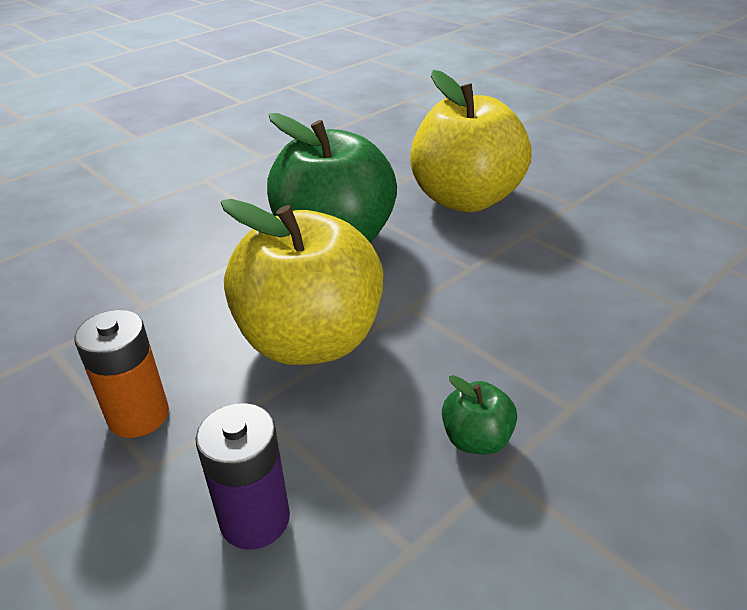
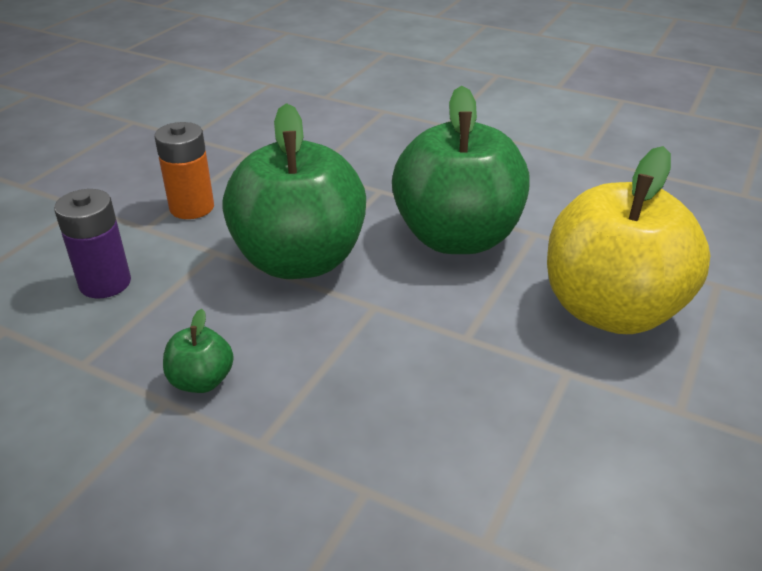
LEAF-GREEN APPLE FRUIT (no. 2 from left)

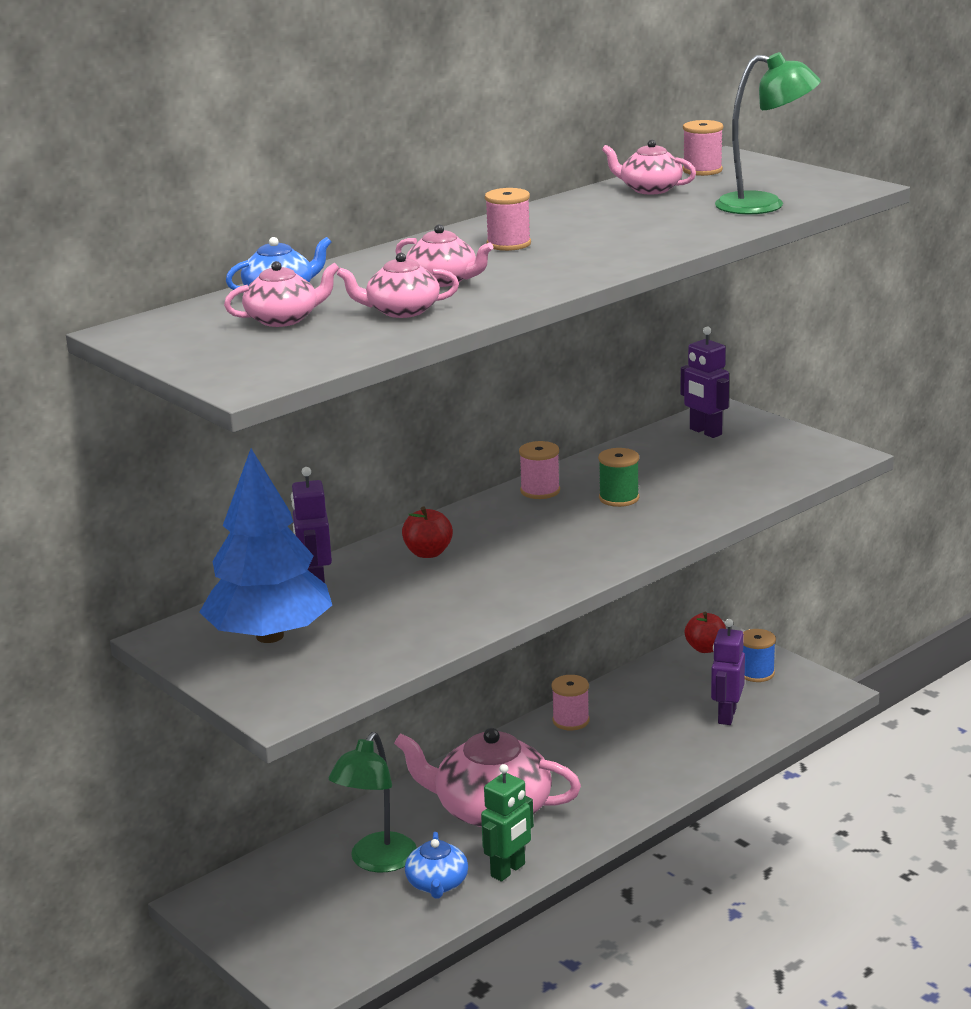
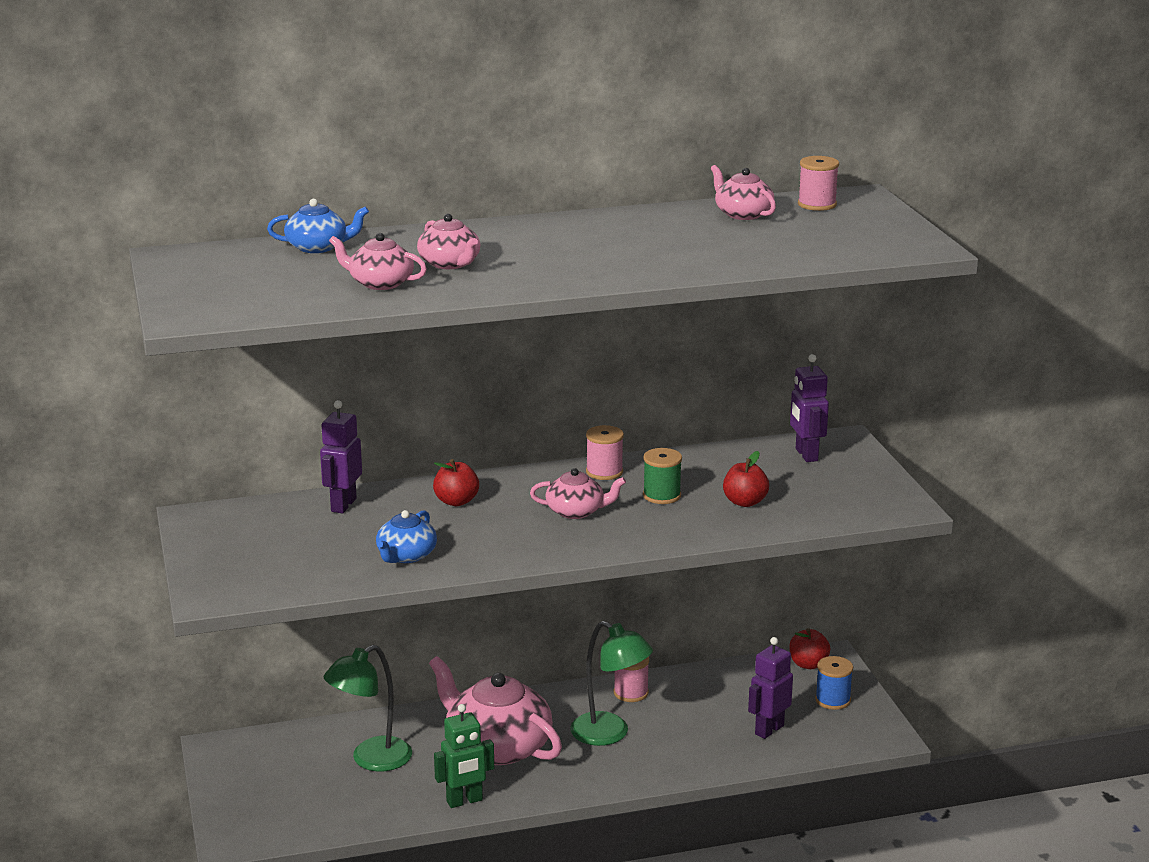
ROYAL BLUE TEA POT (no. 2 from left)
ROSY TEA POT (no. 4 from left)
LEAF-GREEN DESK LAMP (no. 2 from left)
CRIMSON APPLE FRUIT (no. 2 from left)
ROYAL BLUE TOY TREE
ROSY BOBBIN (no. 1 from left in the first image)

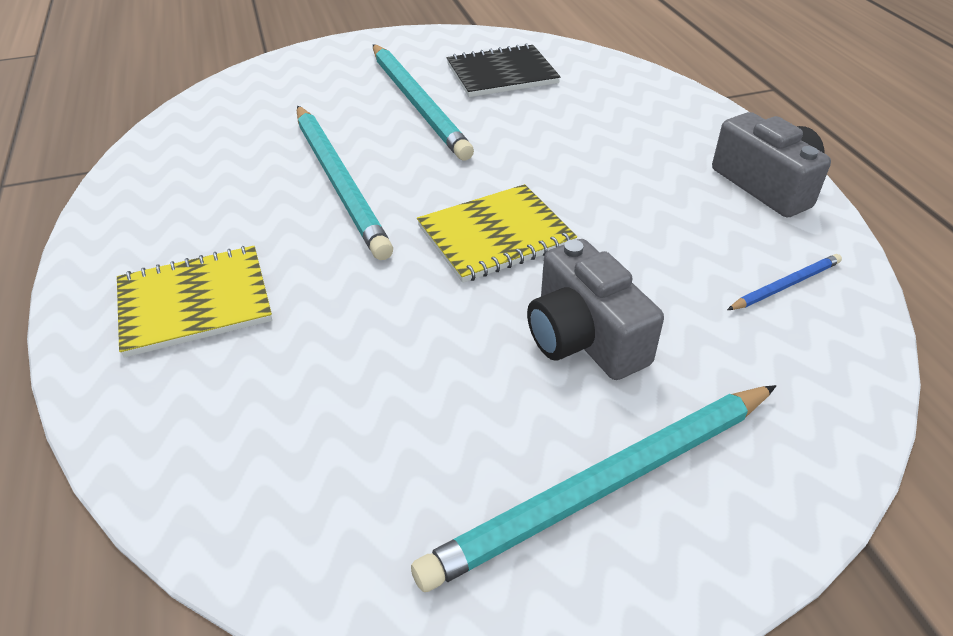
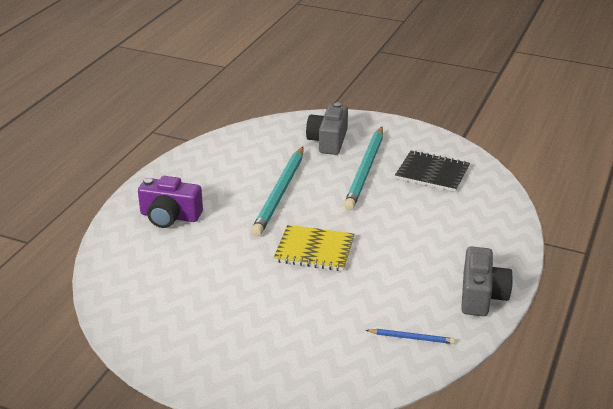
VIOLET PHOTO CAMERA
GREY PHOTO CAMERA (no. 1 from left)
AQUA PENCIL (no. 3 from left in the first image)

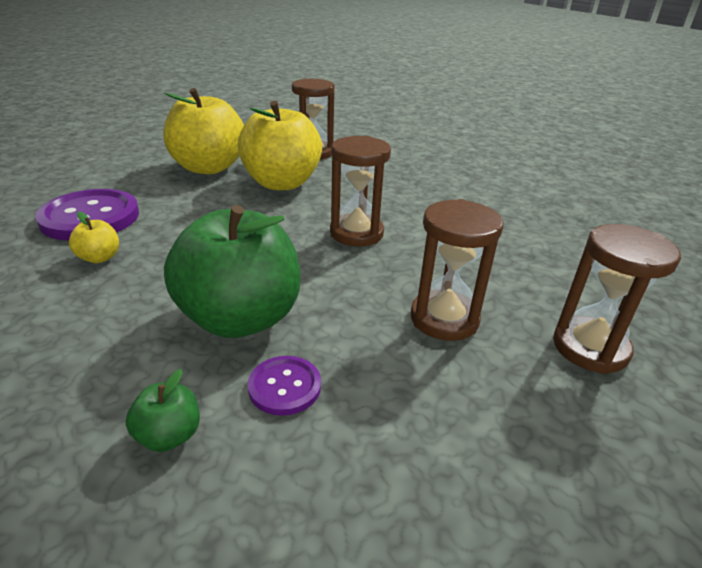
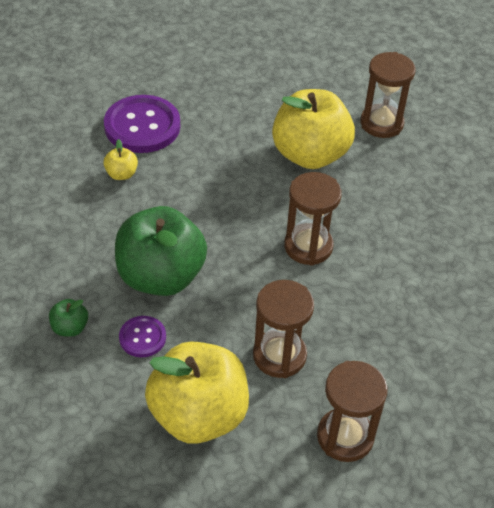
BRIGHT YELLOW APPLE FRUIT (no. 2 from left)

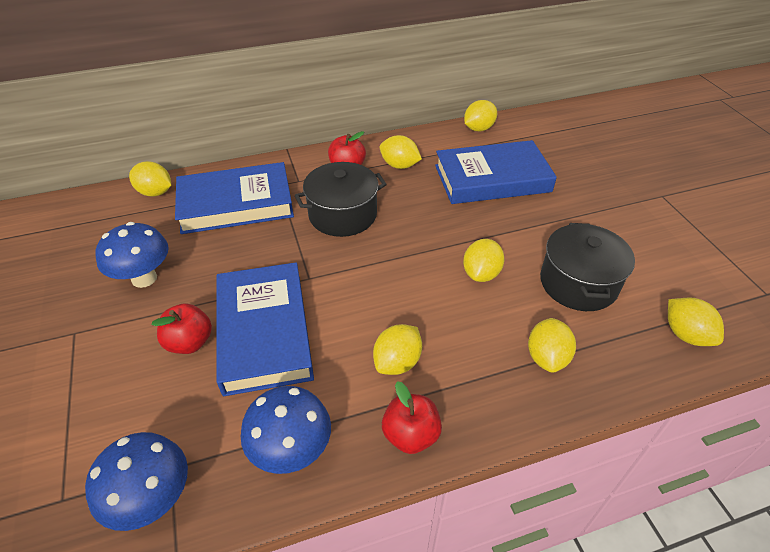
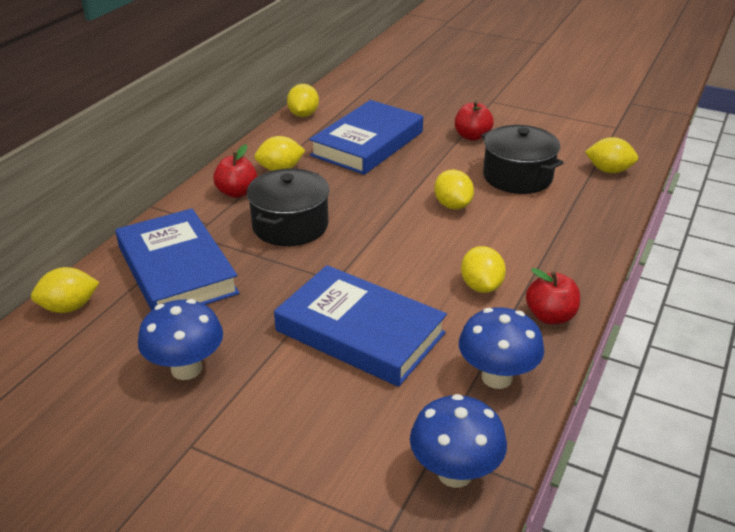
ROYAL BLUE HARDBACK (no. 1 from left)
CRIMSON APPLE FRUIT (no. 2 from left)
BRIGHT YELLOW CITRUS FRUIT (no. 6 from left in the first image)

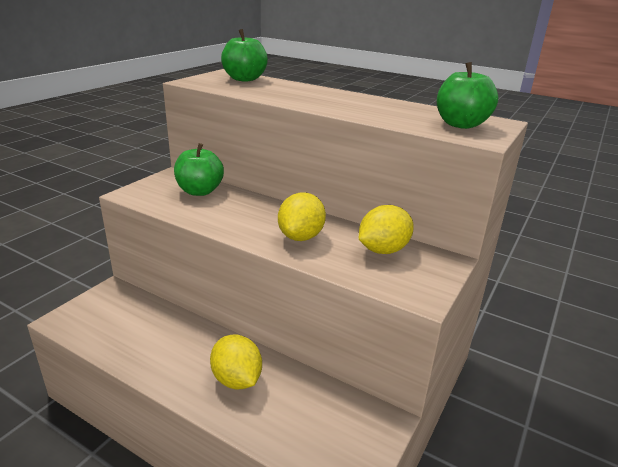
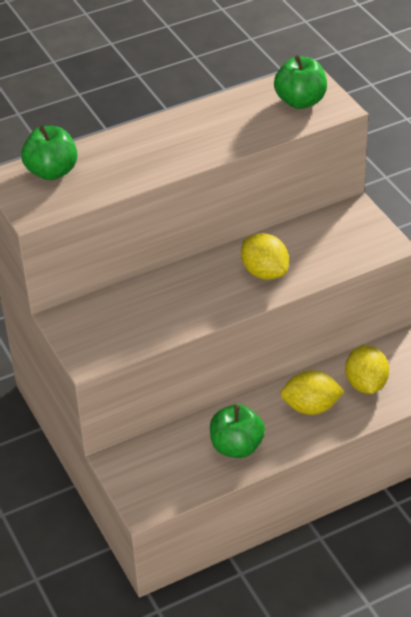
LEAF-GREEN APPLE FRUIT (no. 2 from left)
BRIGHT YELLOW CITRUS FRUIT (no. 3 from left)

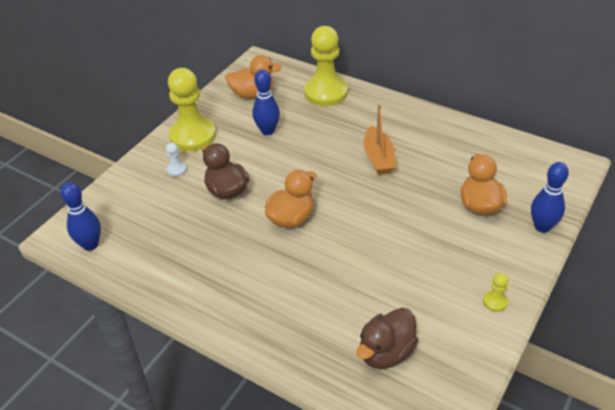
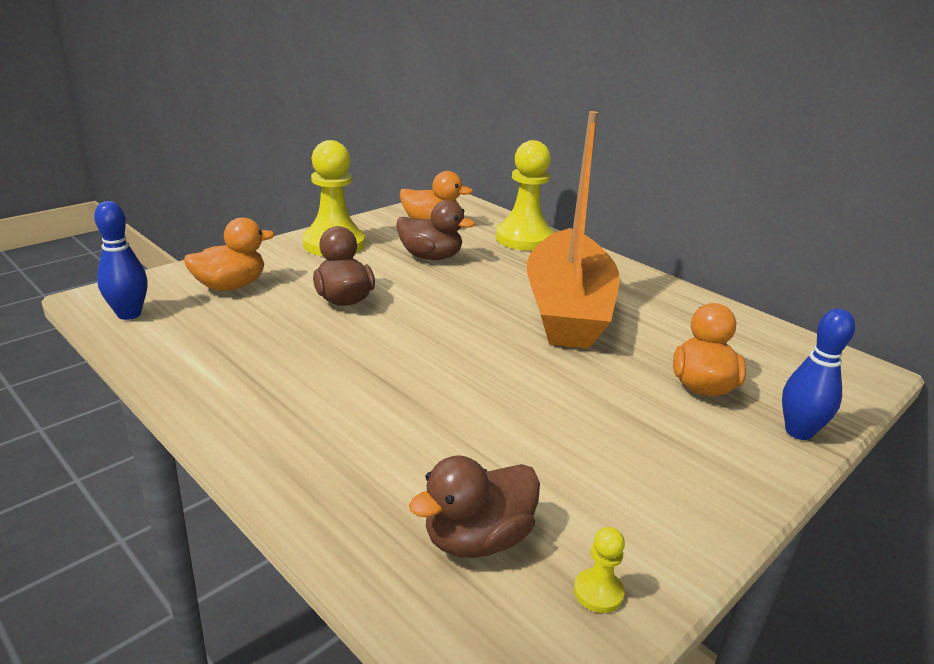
BRIGHT ORANGE DUCK (no. 1 from left)
DARK BROWN DUCK (no. 2 from left)
BRIGHT ORANGE BOAT
BRIGHT YELLOW GAME PAWN (no. 3 from left)
PURE WHITE GAME PAWN

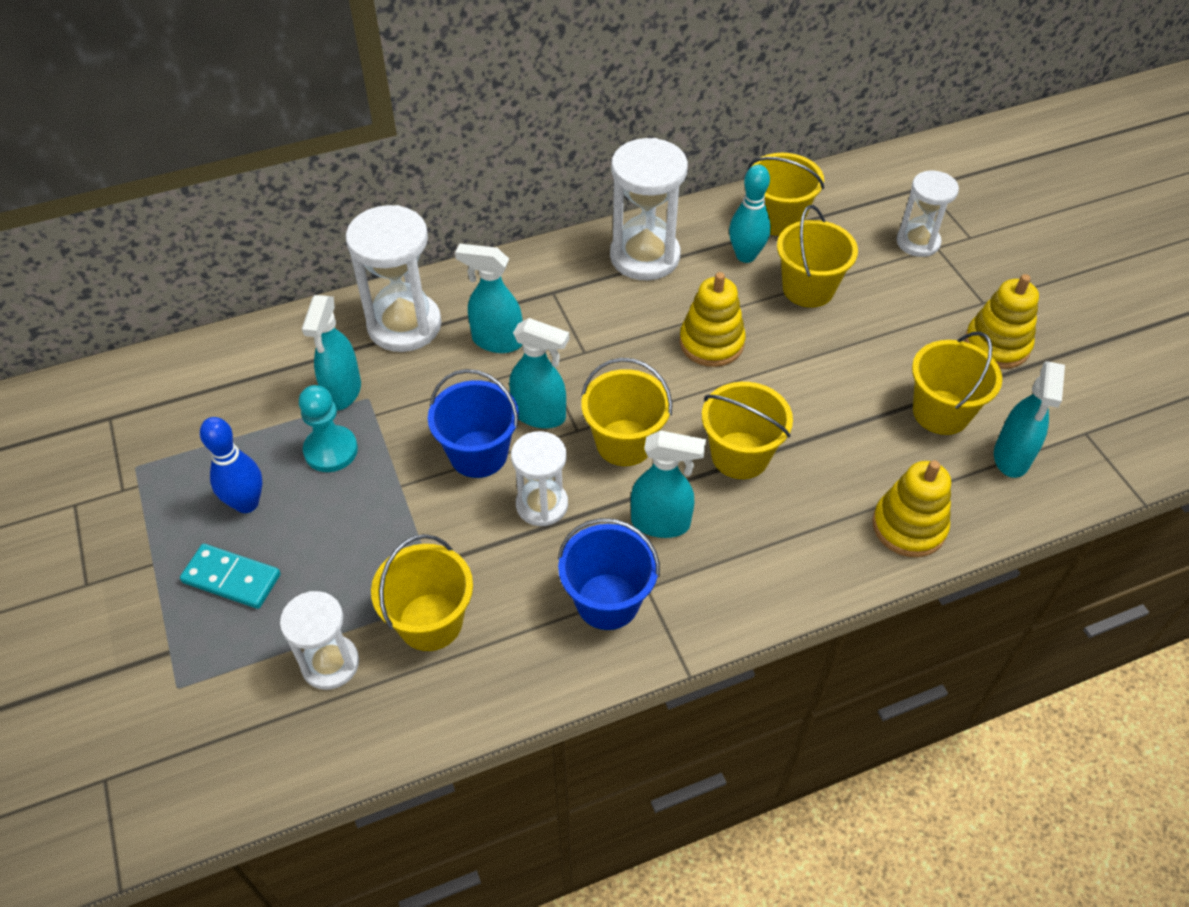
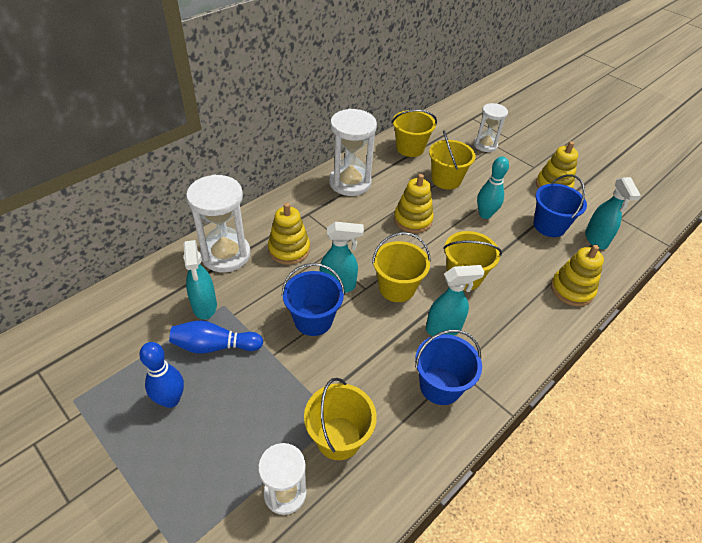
ROYAL BLUE SKITTLE (no. 2 from left)
BRIGHT YELLOW STACKING RINGS (no. 1 from left)
AQUA SKITTLE
ROYAL BLUE PAIL (no. 3 from left)
AQUA DOMINO PIECE
PURE WHITE HOURGLASS (no. 3 from left in the first image)

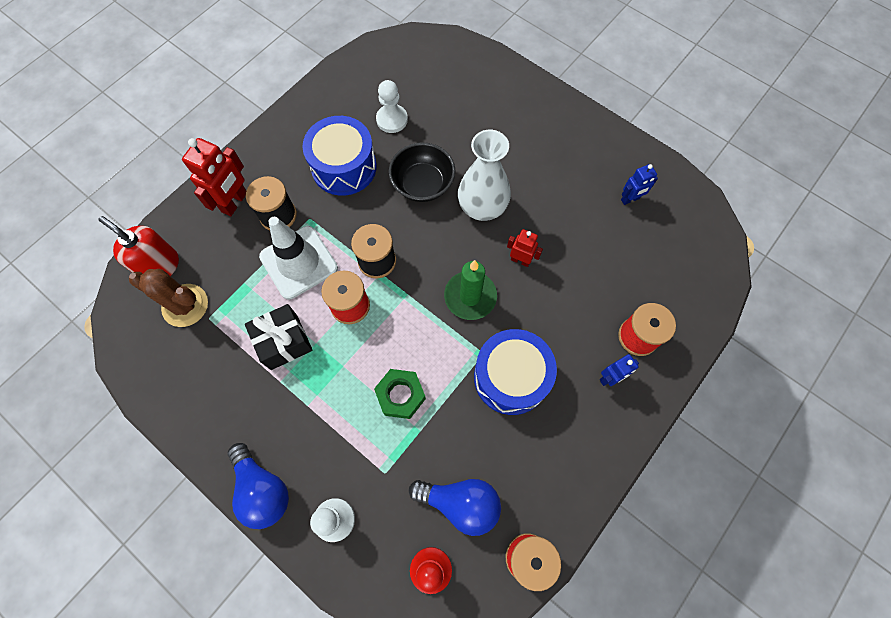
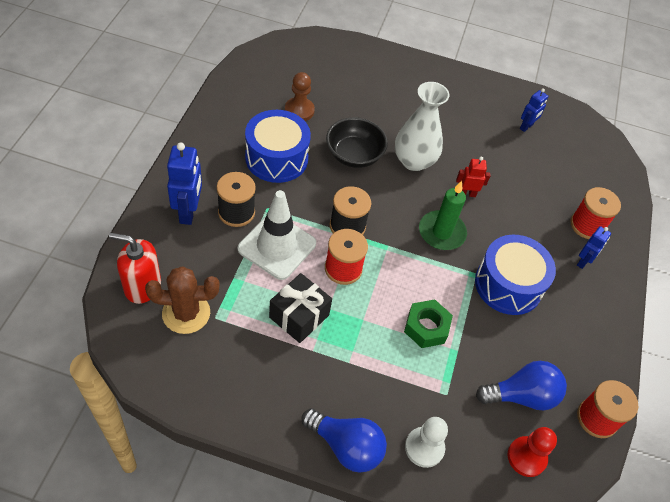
ROYAL BLUE ROBOT (no. 1 from left)
DARK BROWN GAME PAWN

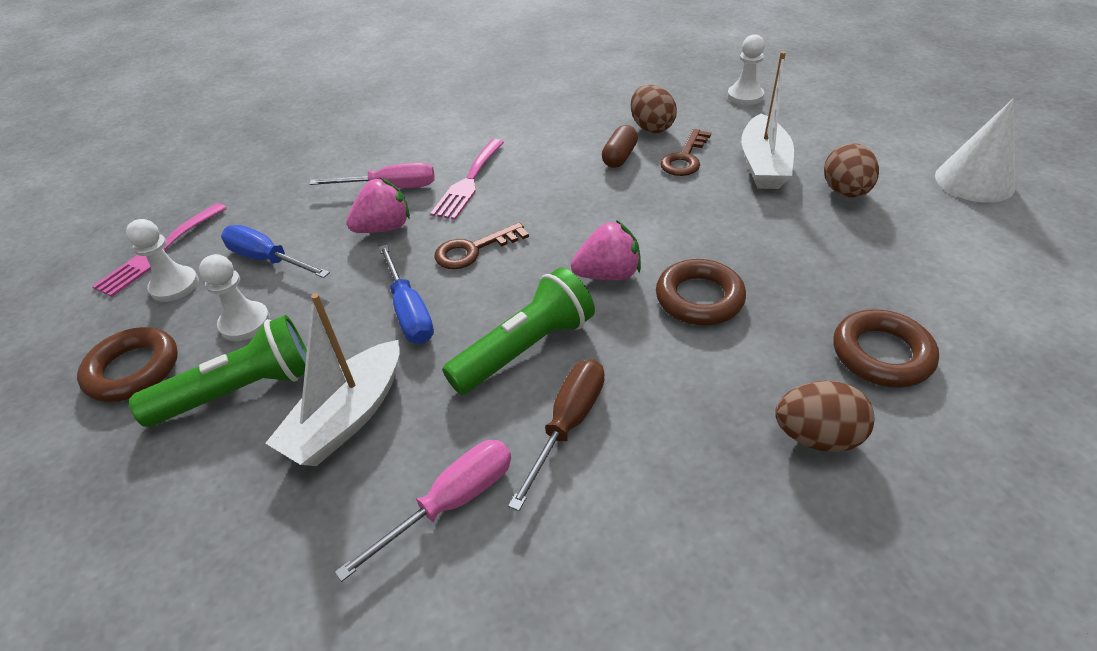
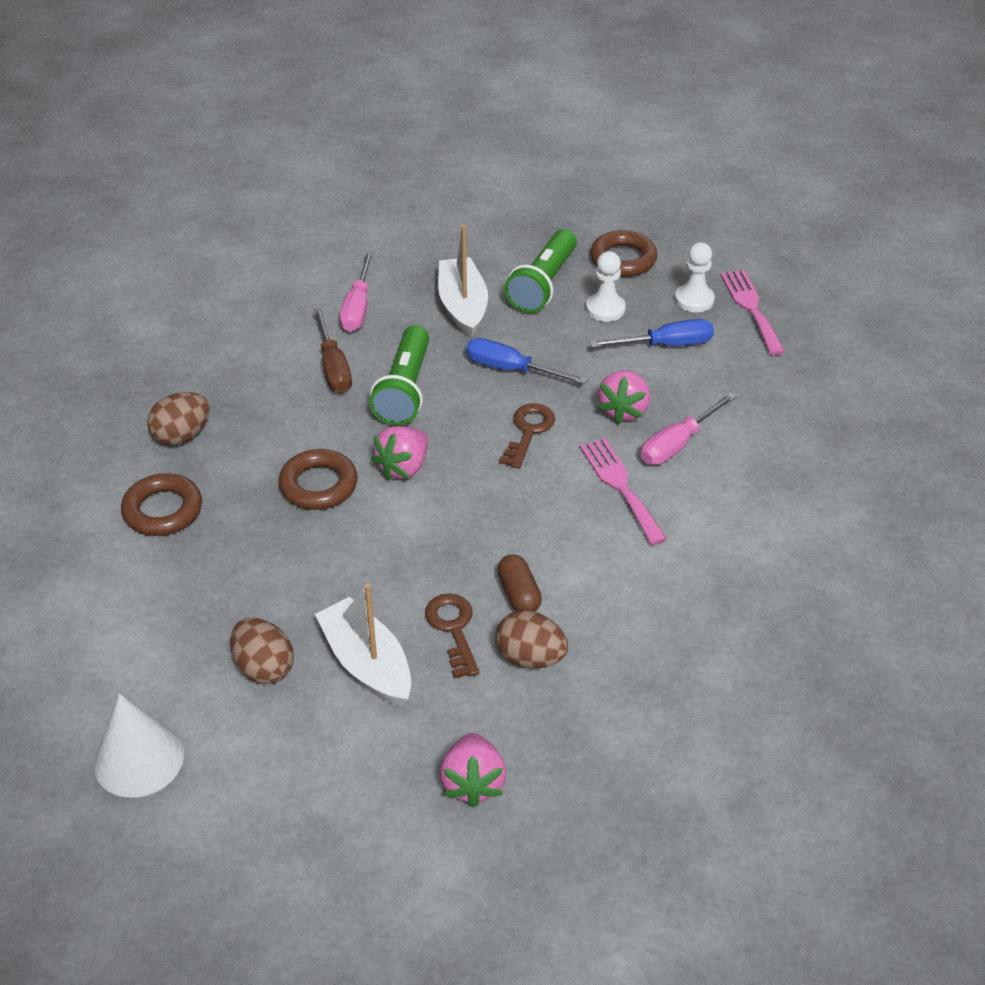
ROSY TOY STRAWBERRY (no. 2 from left)

